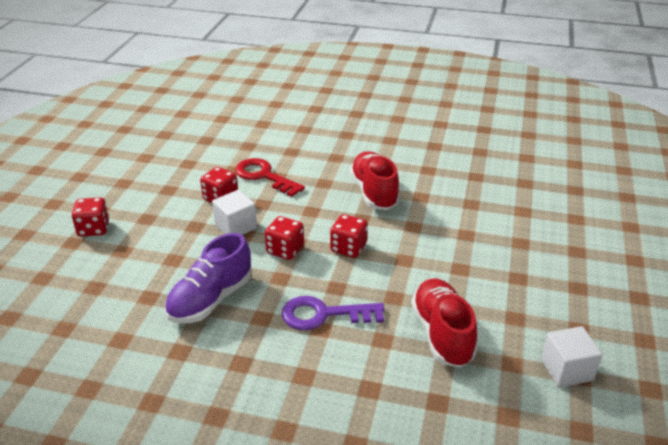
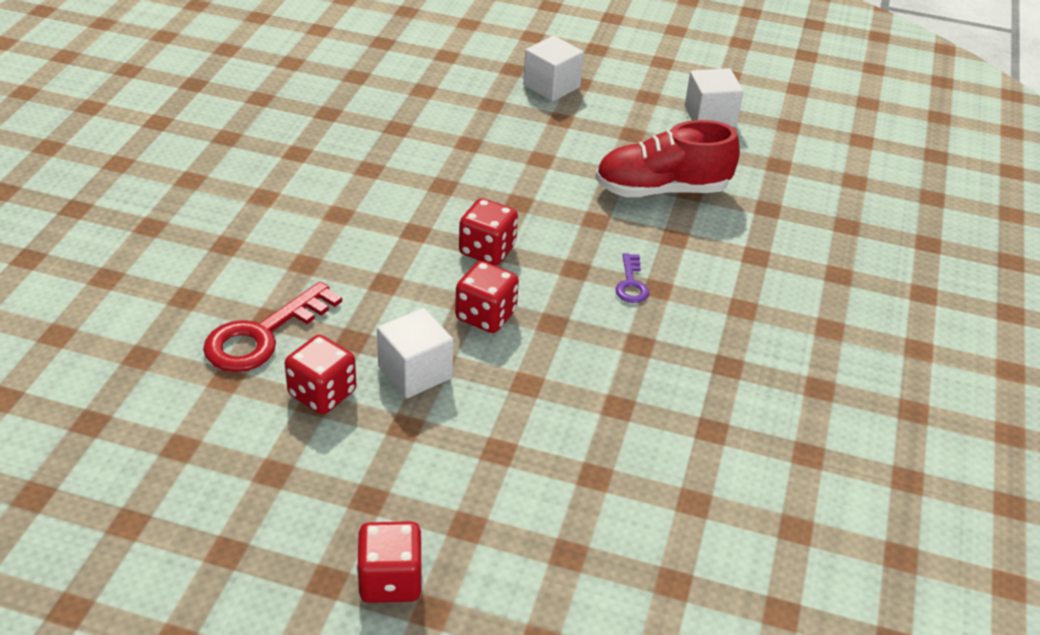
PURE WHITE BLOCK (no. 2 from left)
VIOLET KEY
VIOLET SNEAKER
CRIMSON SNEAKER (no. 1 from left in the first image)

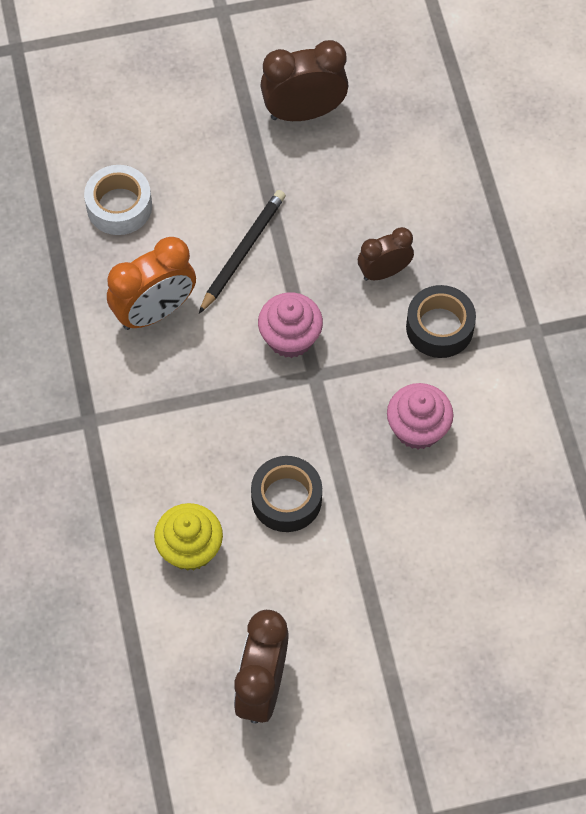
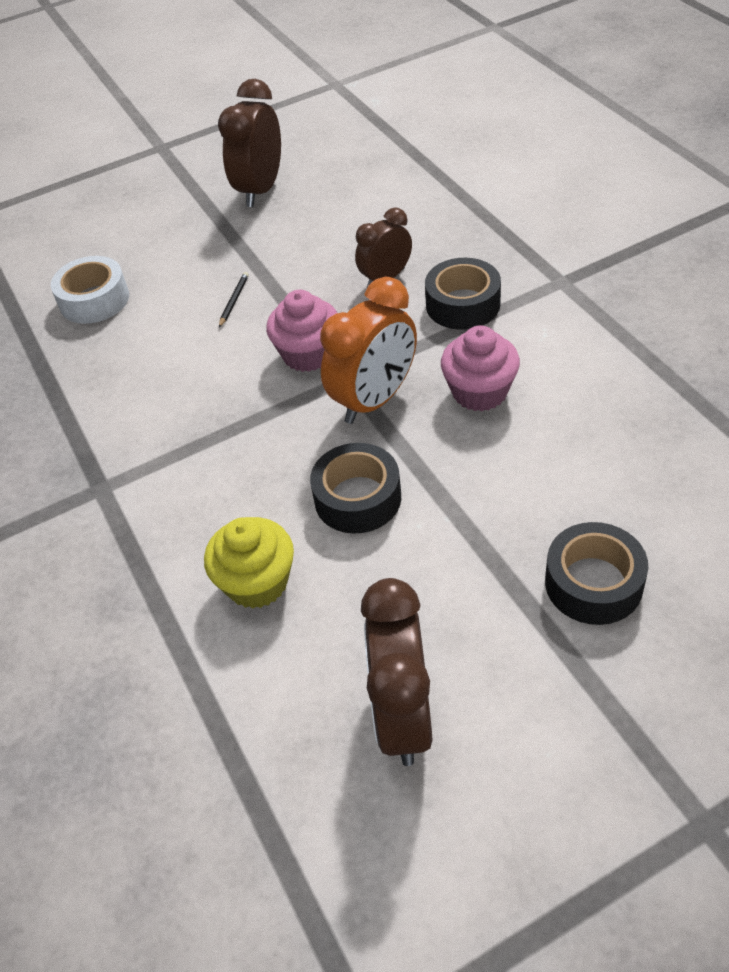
DARK BROWN BEDSIDE CLOCK (no. 1 from left)
EBONY PENCIL
BRIGHT ORANGE BEDSIDE CLOCK
EBONY STICKY TAPE (no. 3 from left)

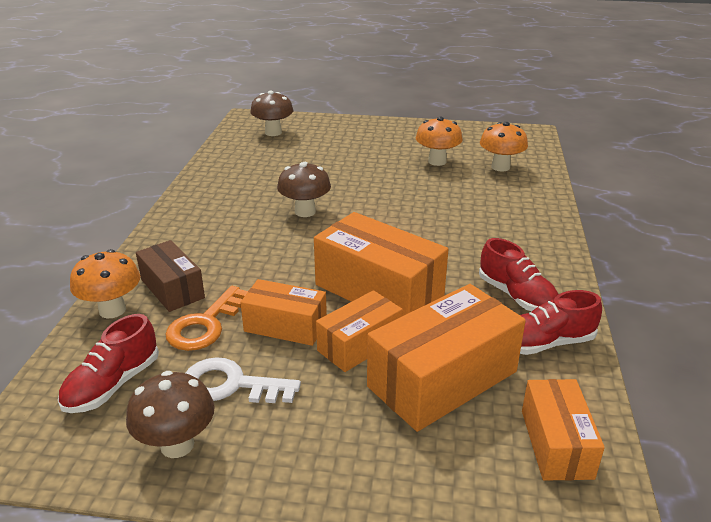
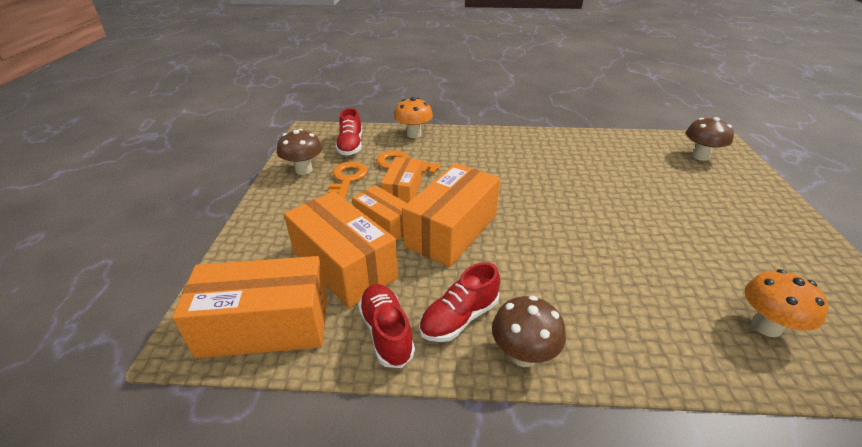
BRIGHT ORANGE PACKAGE (no. 1 from left)
BRIGHT ORANGE KEY (no. 1 from left)
CRIMSON SNEAKER (no. 1 from left)
DARK BROWN MUSHROOM (no. 2 from left)
DARK BROWN PACKAGE
BRIGHT ORANGE MUSHROOM (no. 2 from left in the first image)

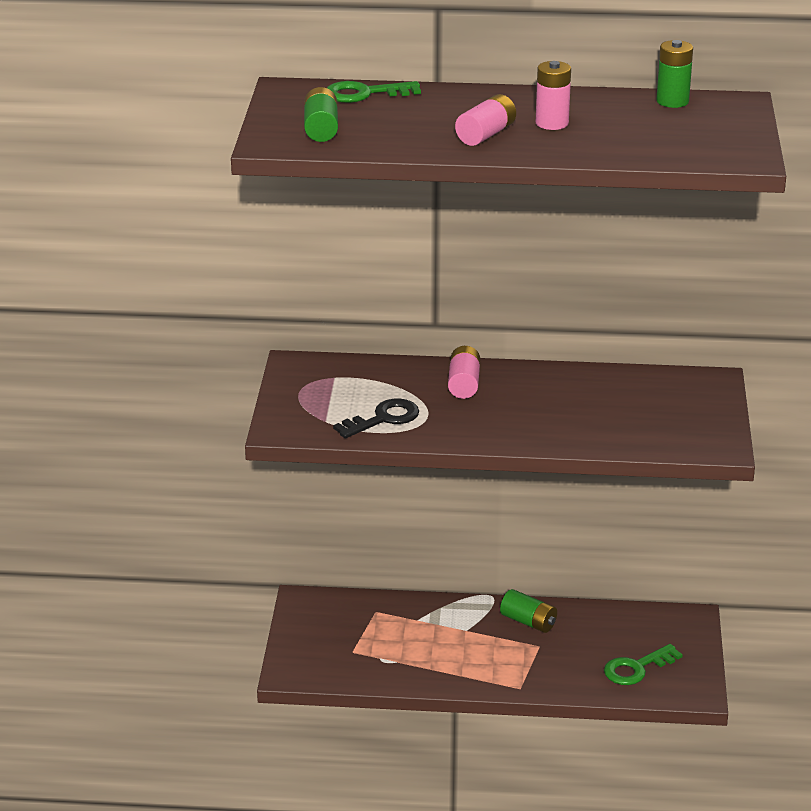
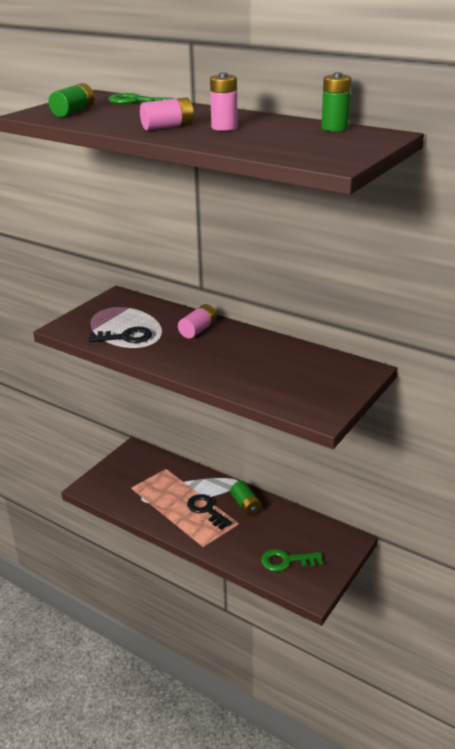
EBONY KEY (no. 2 from left)

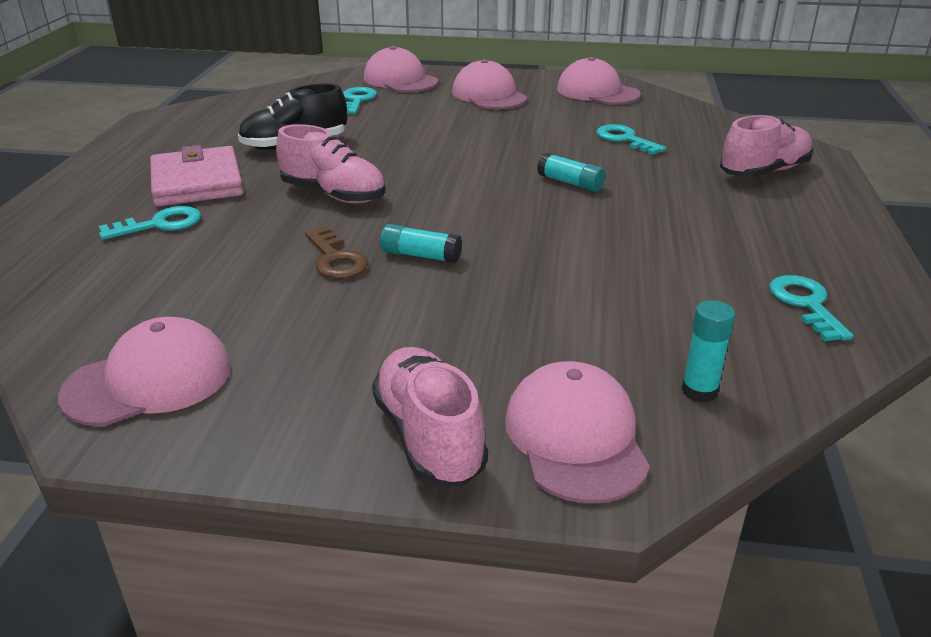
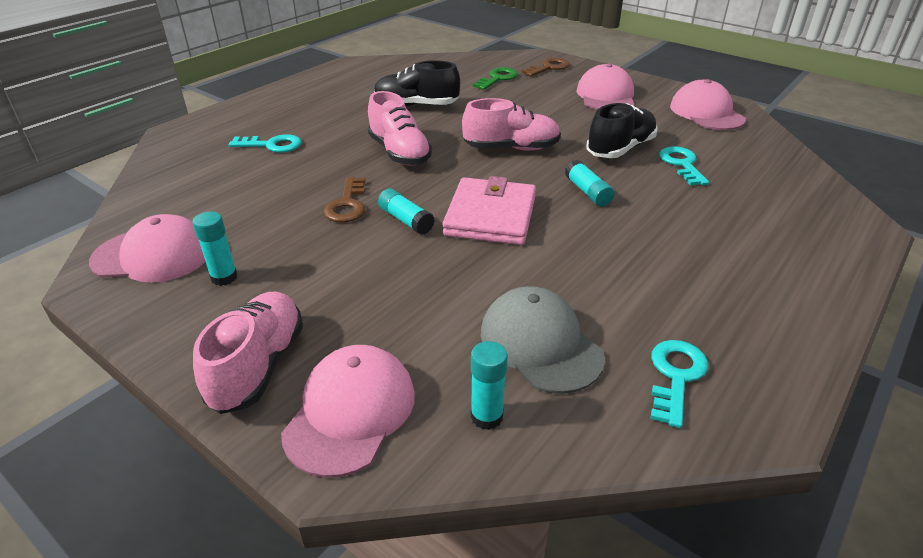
AQUA GLUE STICK (no. 1 from left)
ROSY CARD WALLET
ROSY SNEAKER (no. 3 from left)
LEAF-GREEN KEY
GREY PEAKED CAP
DARK BROWN KEY (no. 2 from left)
EBONY SNEAKER (no. 2 from left)

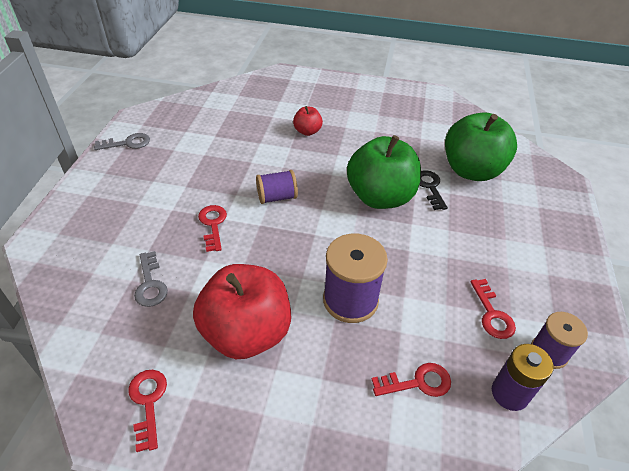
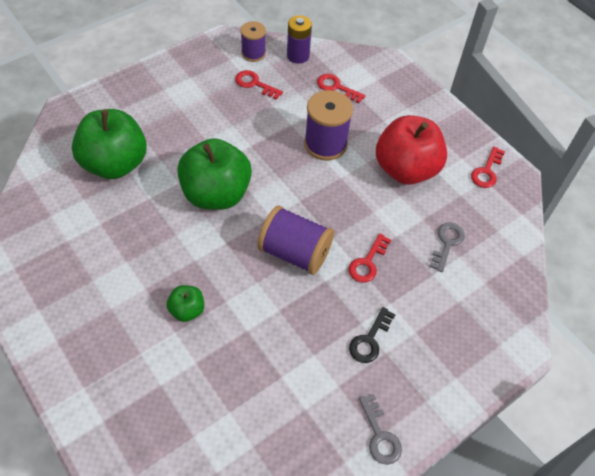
LEAF-GREEN APPLE FRUIT (no. 2 from left)
CRIMSON KEY (no. 1 from left)
VIOLET BOBBIN (no. 2 from left)
EBONY KEY
GREY KEY (no. 1 from left)

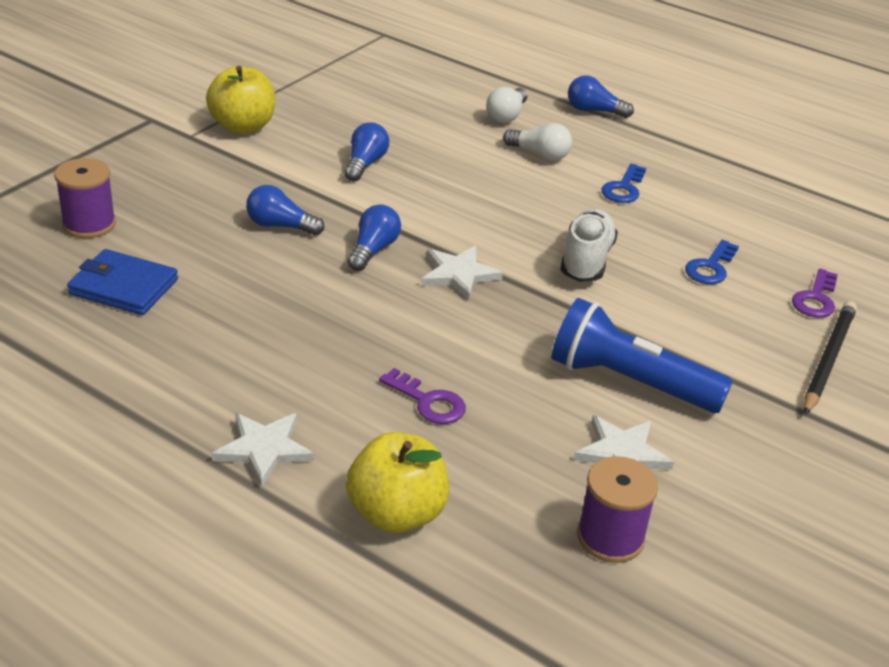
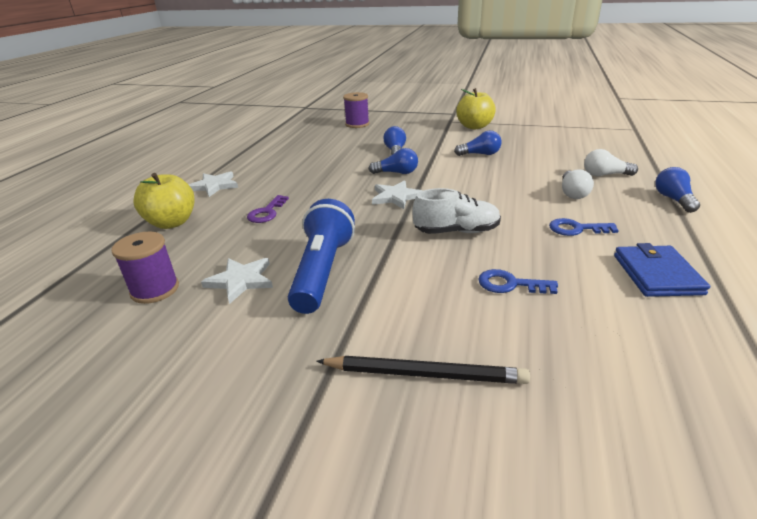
ROYAL BLUE CARD WALLET
VIOLET KEY (no. 2 from left in the first image)

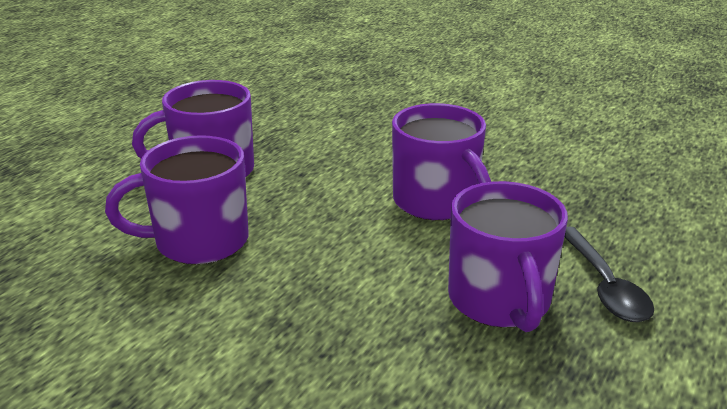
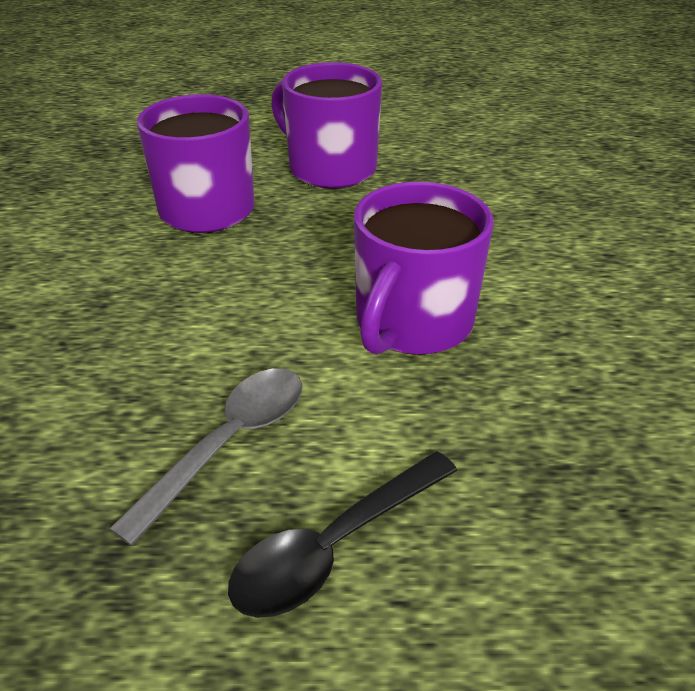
GREY SPOON

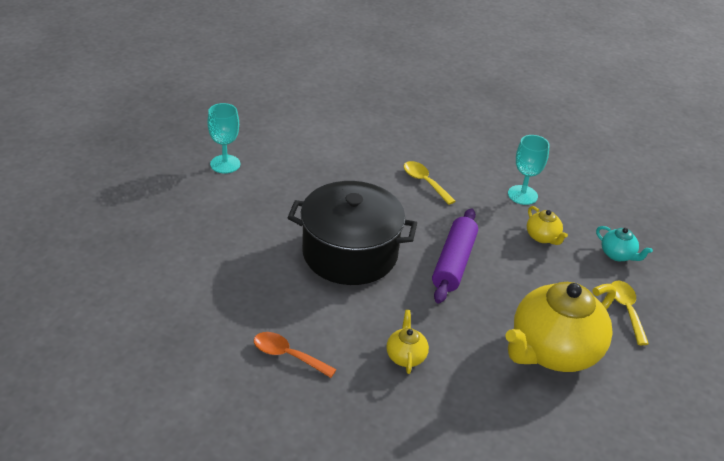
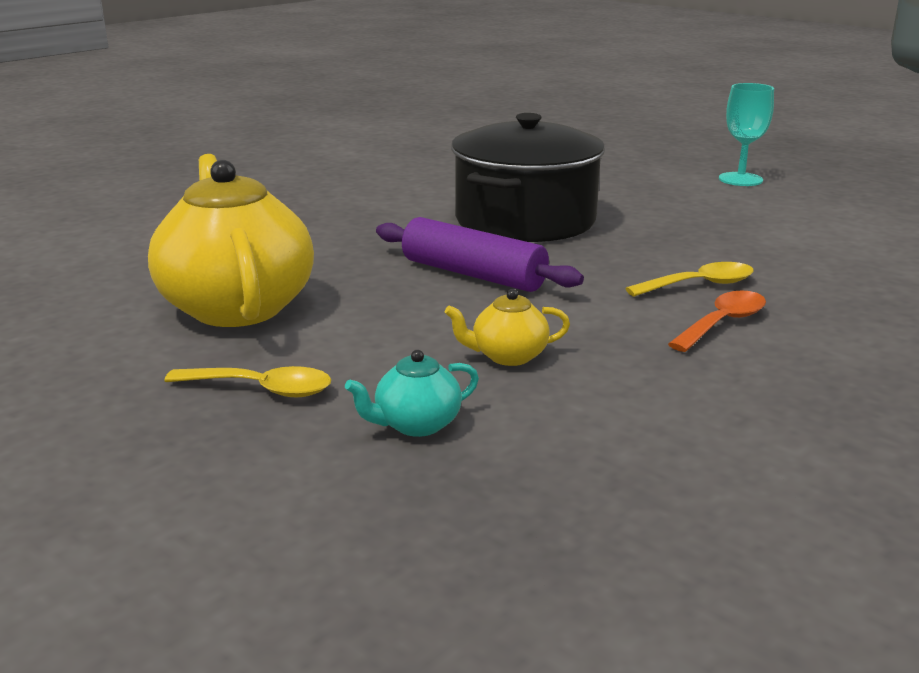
BRIGHT ORANGE SPOON
BRIGHT YELLOW TEA POT (no. 1 from left in the first image)
AQUA WINE GLASS (no. 2 from left in the first image)

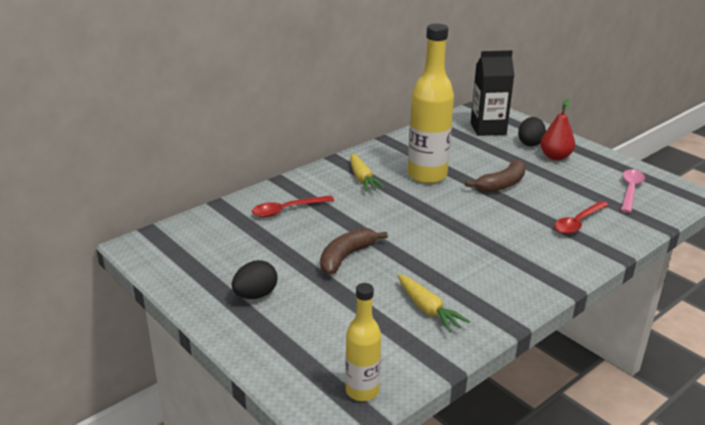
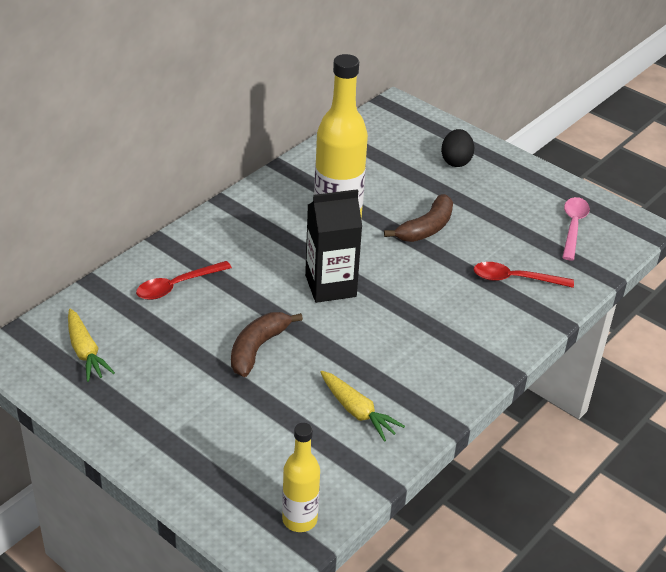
BRIGHT YELLOW TOY CARROT (no. 1 from left)
EBONY CARTON
CRIMSON SPOON (no. 2 from left)
EBONY EGG SHAPE (no. 1 from left in the first image)
CRIMSON TOY PEAR

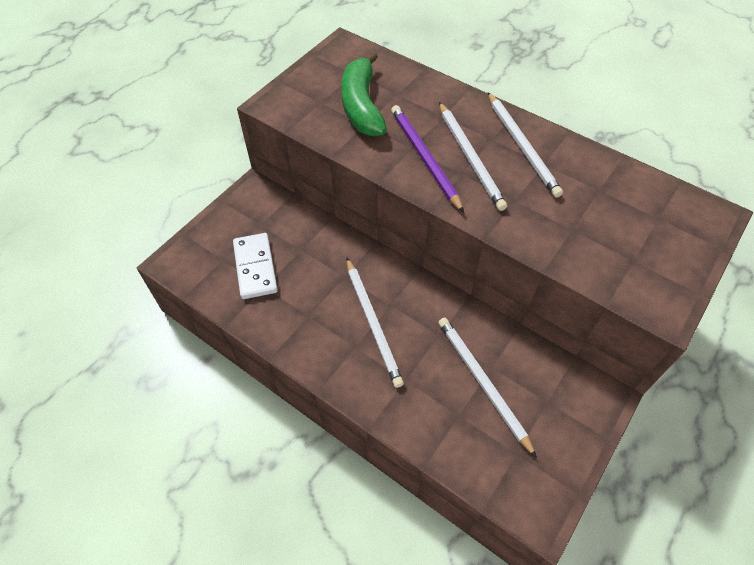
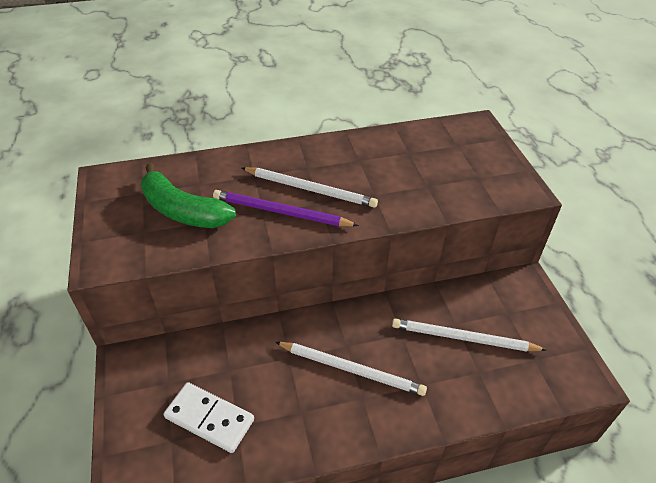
PURE WHITE PENCIL (no. 4 from left in the first image)

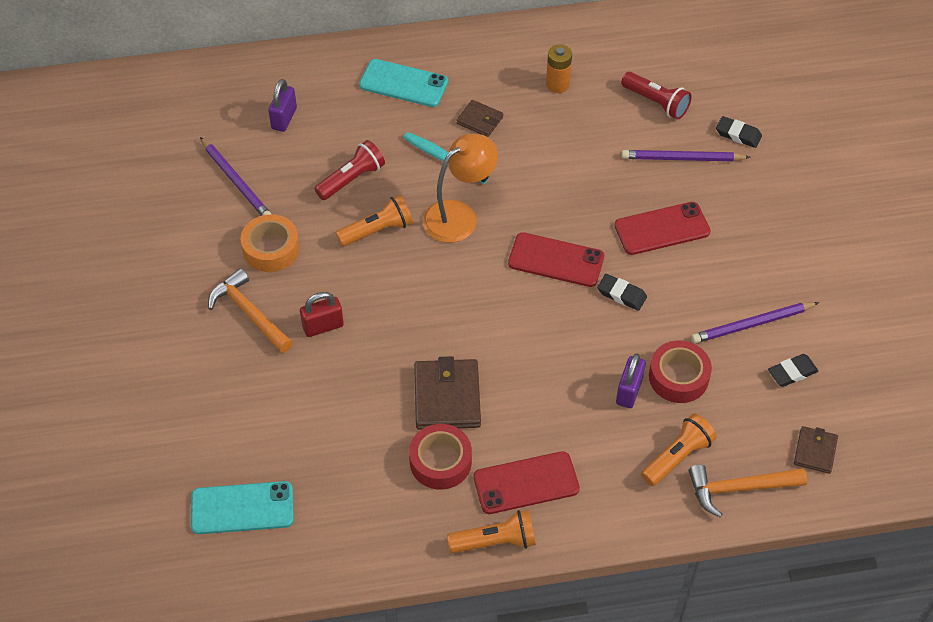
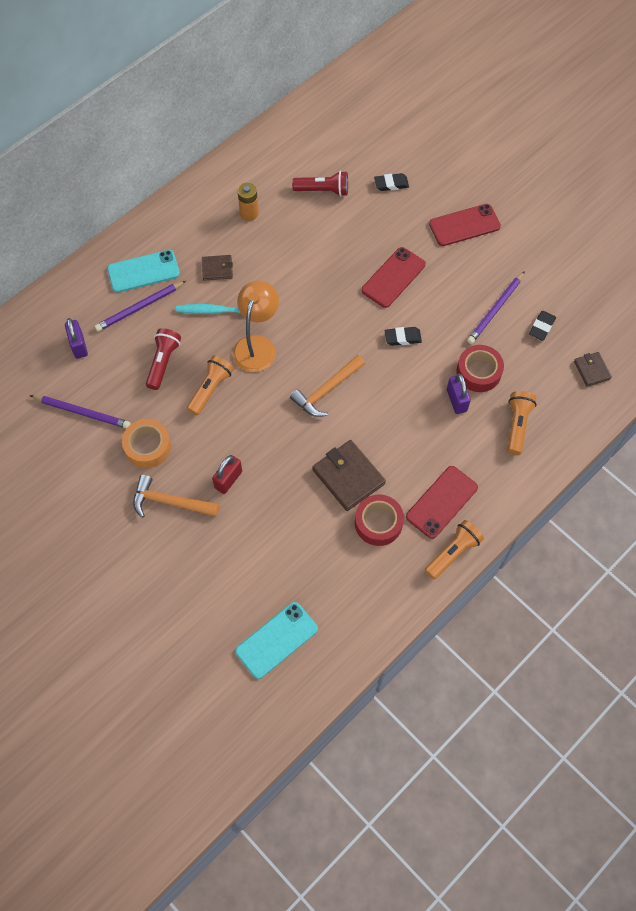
VIOLET PENCIL (no. 2 from left)
BRIGHT ORANGE HAMMER (no. 2 from left)
CRIMSON PHONE (no. 3 from left)

